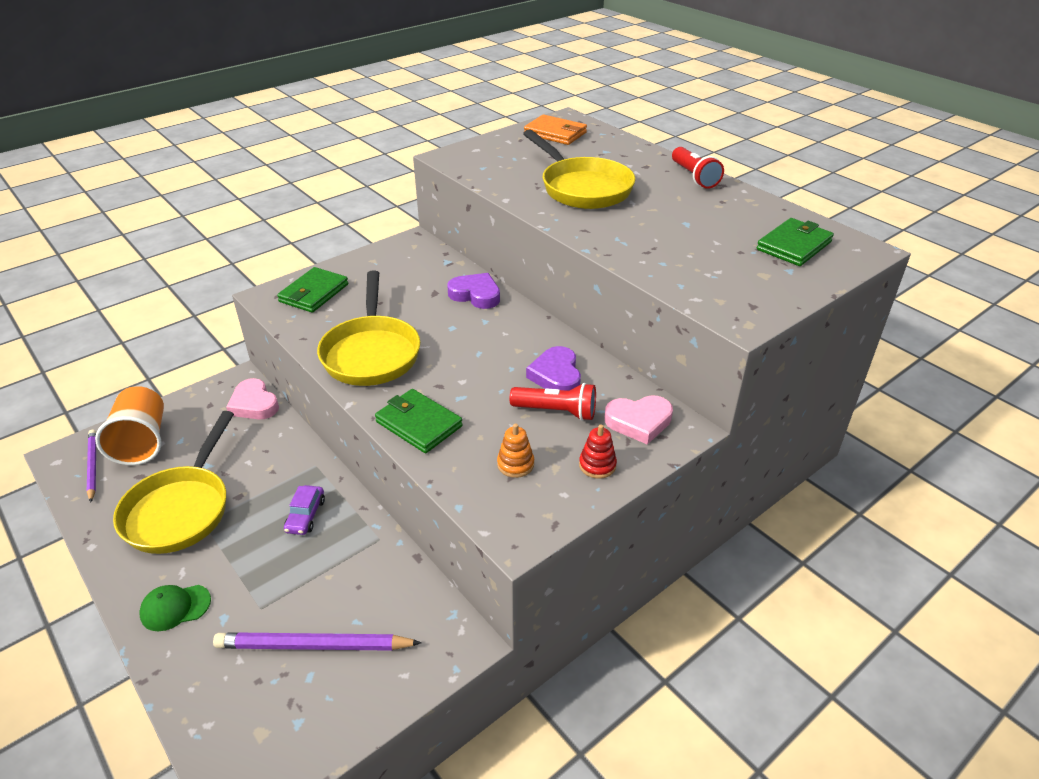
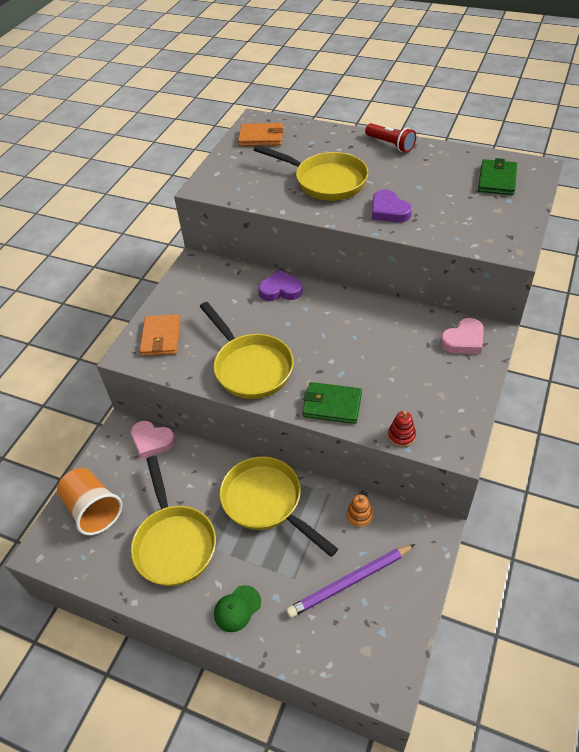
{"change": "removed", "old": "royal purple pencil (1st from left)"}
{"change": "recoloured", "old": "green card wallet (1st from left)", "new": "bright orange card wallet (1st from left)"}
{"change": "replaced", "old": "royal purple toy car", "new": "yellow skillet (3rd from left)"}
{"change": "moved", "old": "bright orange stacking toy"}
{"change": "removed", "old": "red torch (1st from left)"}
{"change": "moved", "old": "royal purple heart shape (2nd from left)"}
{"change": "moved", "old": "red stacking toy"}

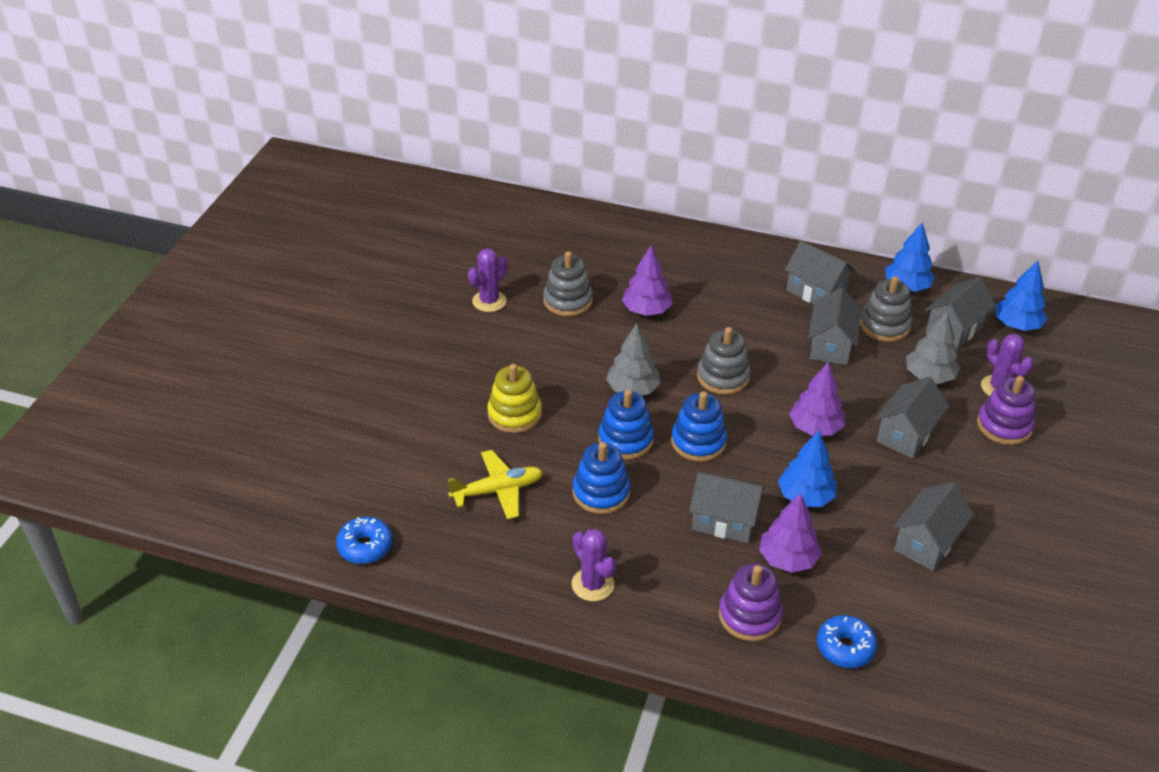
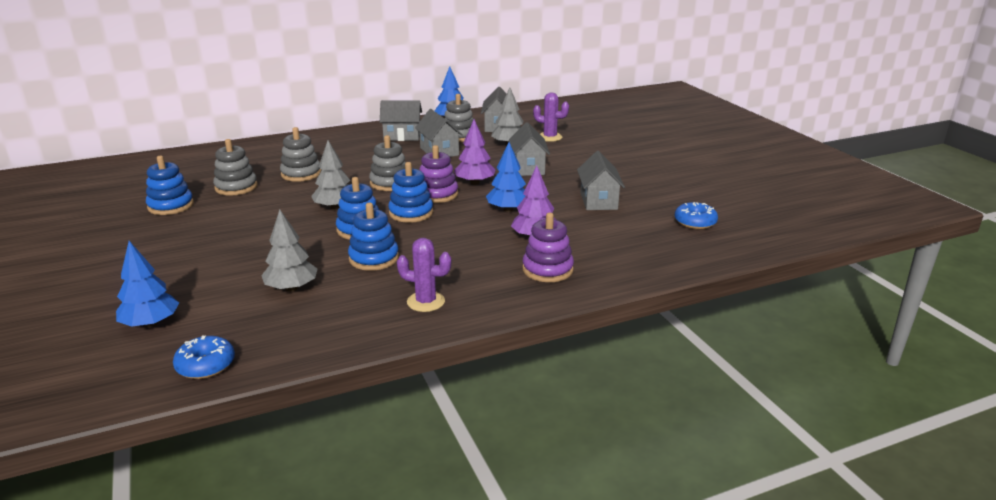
{"change": "replaced", "old": "yellow toy plane", "new": "grey toy tree (1st from left)"}
{"change": "replaced", "old": "royal purple prickly plant (1st from left)", "new": "cobalt stacking toy (1st from left)"}
{"change": "removed", "old": "yellow stacking toy"}
{"change": "replaced", "old": "royal purple toy tree (1st from left)", "new": "grey stacking toy (2nd from left)"}
{"change": "removed", "old": "grey cottage (1st from left)"}
{"change": "moved", "old": "cobalt doughnut (2nd from left)"}
{"change": "moved", "old": "royal purple stacking toy (2nd from left in the first image)", "new": "royal purple stacking toy (1st from left)"}
{"change": "moved", "old": "cobalt toy tree (3rd from left in the first image)", "new": "cobalt toy tree (1st from left)"}

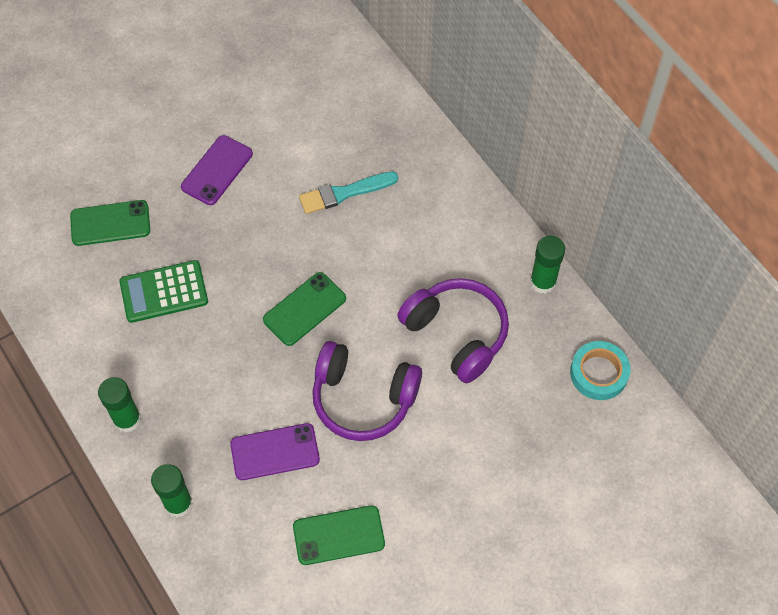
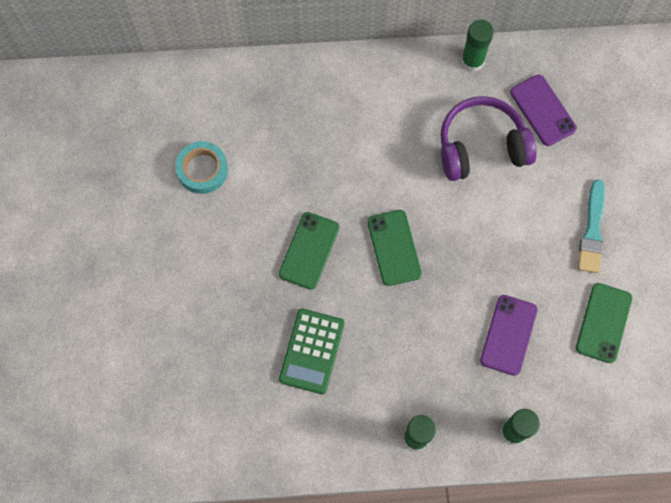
{"change": "moved", "old": "green mobile phone (1st from left)"}
{"change": "moved", "old": "royal purple mobile phone (1st from left in the first image)", "new": "royal purple mobile phone (2nd from left)"}
{"change": "moved", "old": "turquoise paintbrush"}
{"change": "removed", "old": "royal purple headset (1st from left)"}
{"change": "moved", "old": "turquoise sticky tape"}

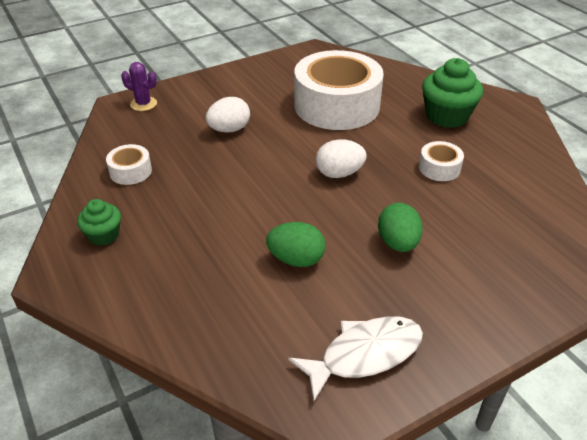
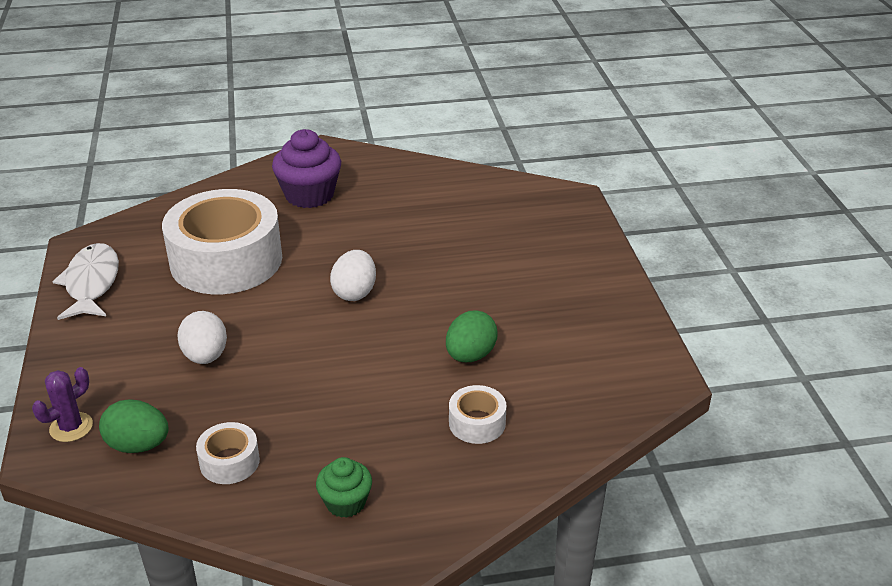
{"change": "moved", "old": "white fish"}
{"change": "moved", "old": "green toy egg (2nd from left in the first image)", "new": "green toy egg (1st from left)"}
{"change": "moved", "old": "white sticky tape (3rd from left)"}
{"change": "recoloured", "old": "green fairy cake (2nd from left)", "new": "royal purple fairy cake"}

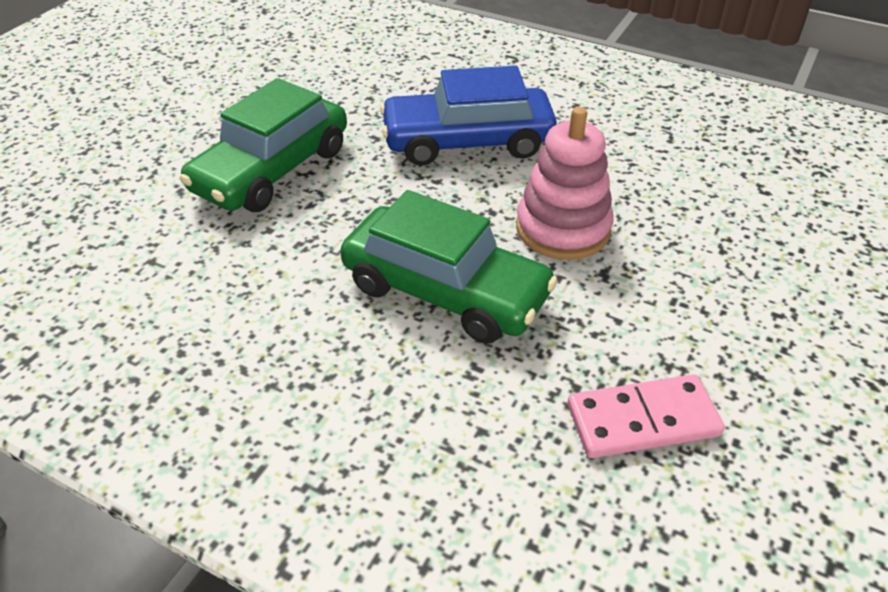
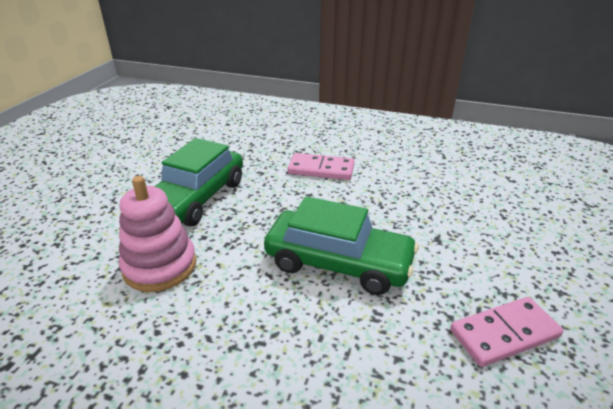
{"change": "replaced", "old": "cobalt toy car", "new": "rose-pink domino piece (1st from left)"}
{"change": "moved", "old": "rose-pink stacking toy"}

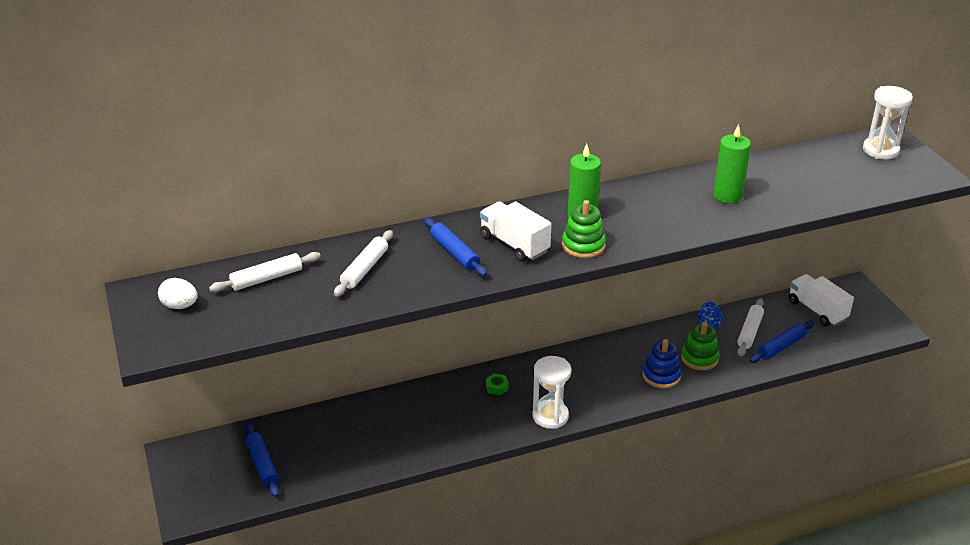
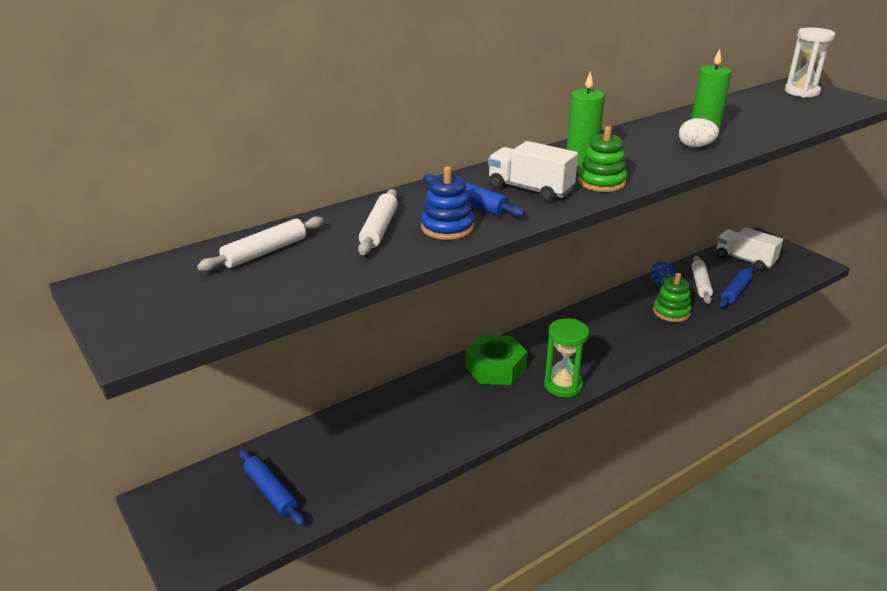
{"change": "moved", "old": "white toy egg"}
{"change": "resized", "old": "green nut", "factor": 2.4}
{"change": "recoloured", "old": "white sandglass (1st from left)", "new": "green sandglass"}
{"change": "moved", "old": "cobalt stacking toy"}

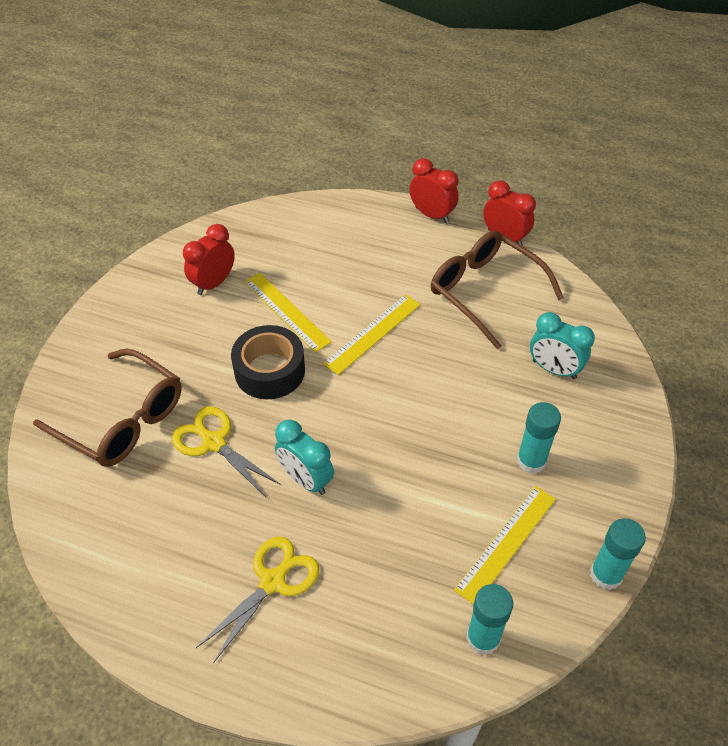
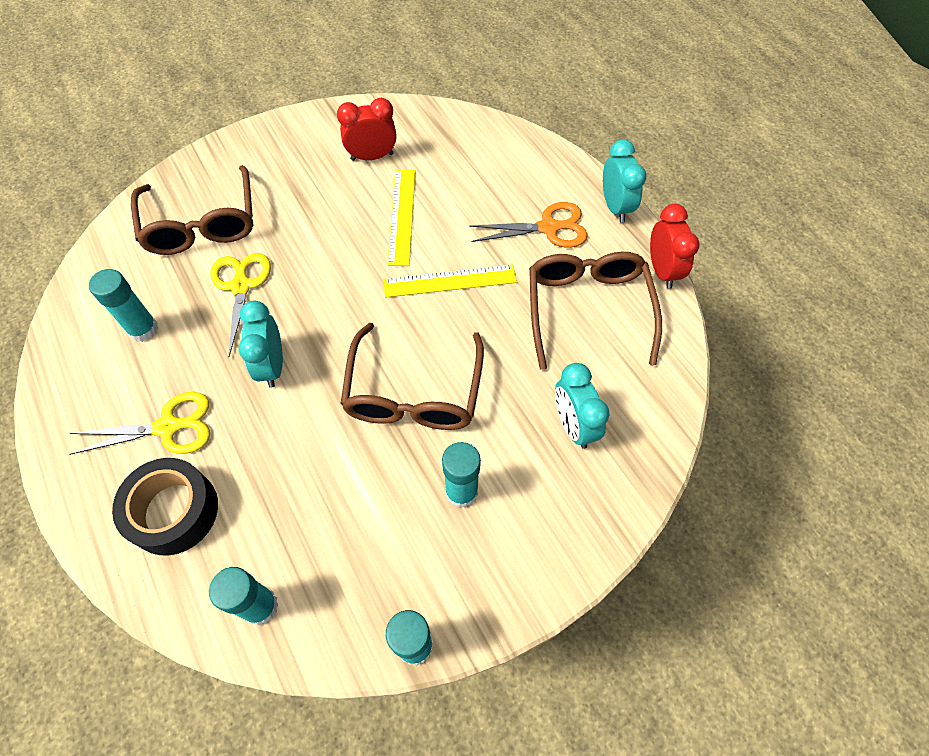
{"change": "moved", "old": "black sticky tape"}
{"change": "recoloured", "old": "red alarm clock (2nd from left)", "new": "turquoise alarm clock (3rd from left)"}
{"change": "removed", "old": "yellow straightedge (3rd from left)"}
{"change": "added", "new": "turquoise glue (1st from left)"}
{"change": "added", "new": "dark brown glasses (2nd from left)"}
{"change": "added", "new": "bright orange shears"}

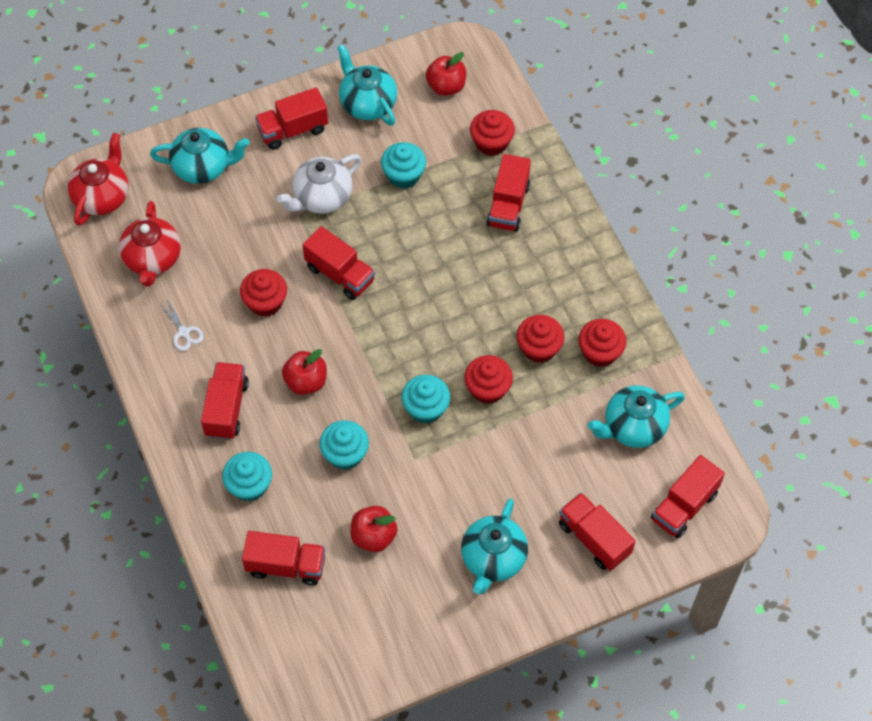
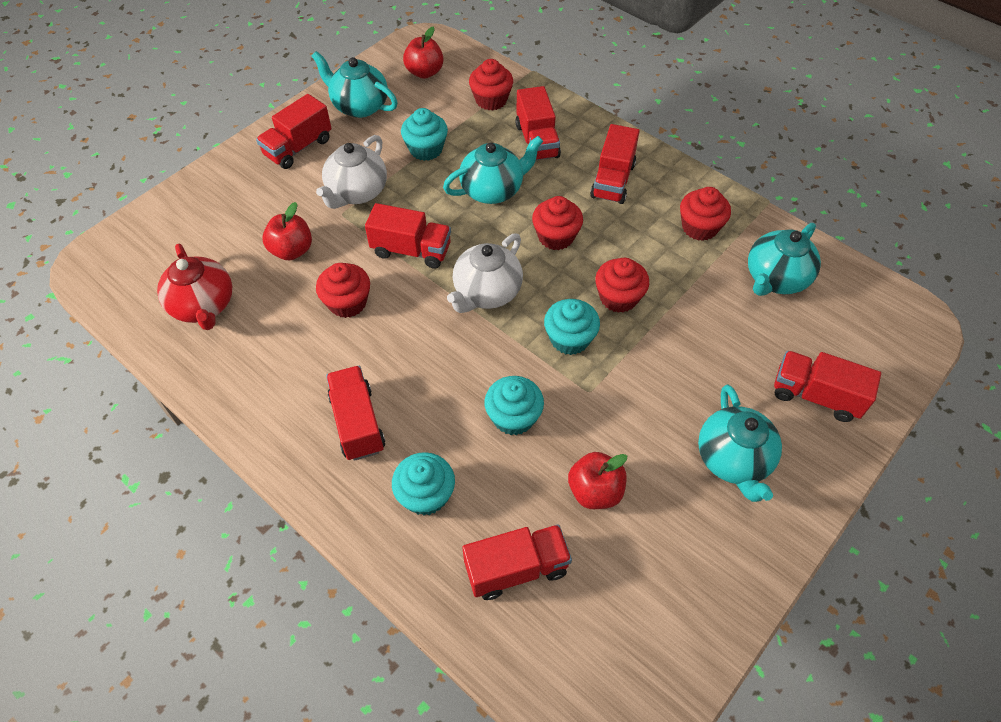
{"change": "removed", "old": "red teapot (1st from left)"}
{"change": "moved", "old": "turquoise teapot (1st from left in the first image)", "new": "turquoise teapot (2nd from left)"}
{"change": "removed", "old": "white shears"}
{"change": "moved", "old": "red toy apple (1st from left)"}
{"change": "moved", "old": "red fairy cake (4th from left in the first image)", "new": "red fairy cake (3rd from left)"}
{"change": "moved", "old": "red truck (7th from left in the first image)", "new": "red truck (6th from left)"}
{"change": "added", "new": "white teapot (2nd from left)"}

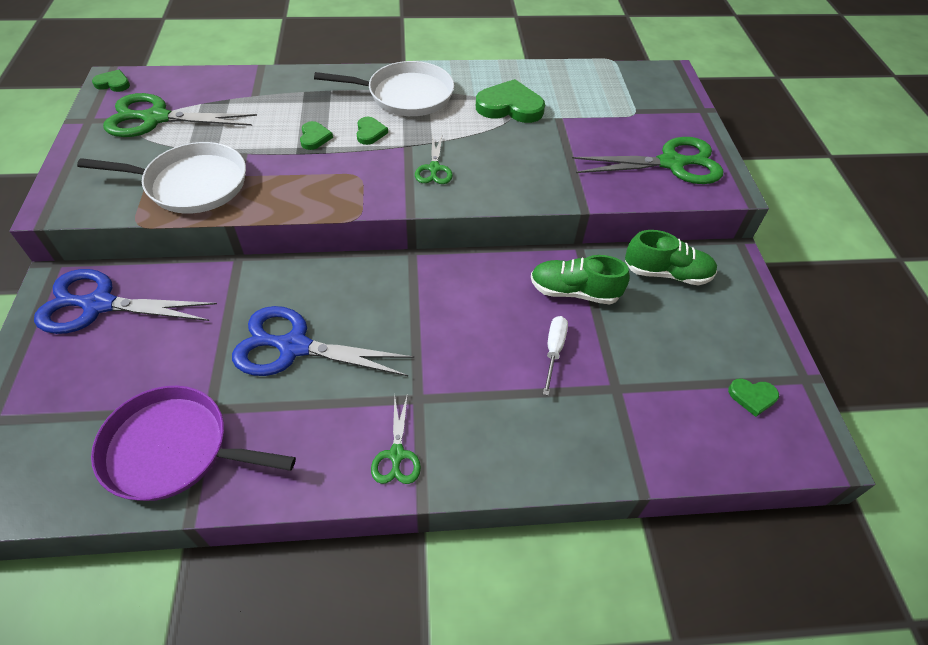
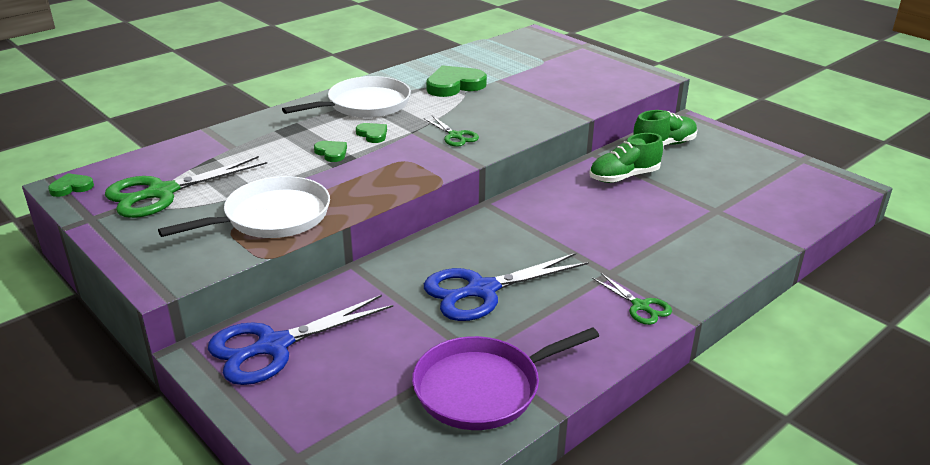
{"change": "removed", "old": "white flat screwdriver"}
{"change": "removed", "old": "green shears (4th from left)"}
{"change": "removed", "old": "green heart shape (5th from left)"}

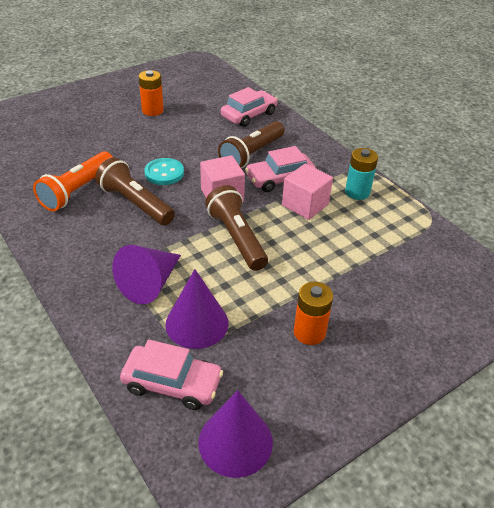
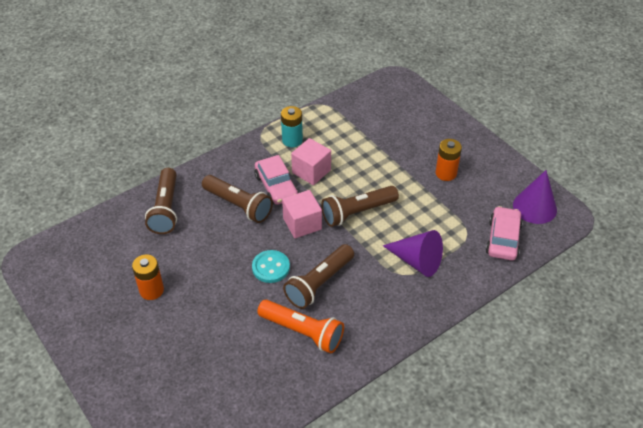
{"change": "removed", "old": "royal purple solid cone (2nd from left)"}
{"change": "replaced", "old": "rose-pink toy car (2nd from left)", "new": "dark brown torch (1st from left)"}

